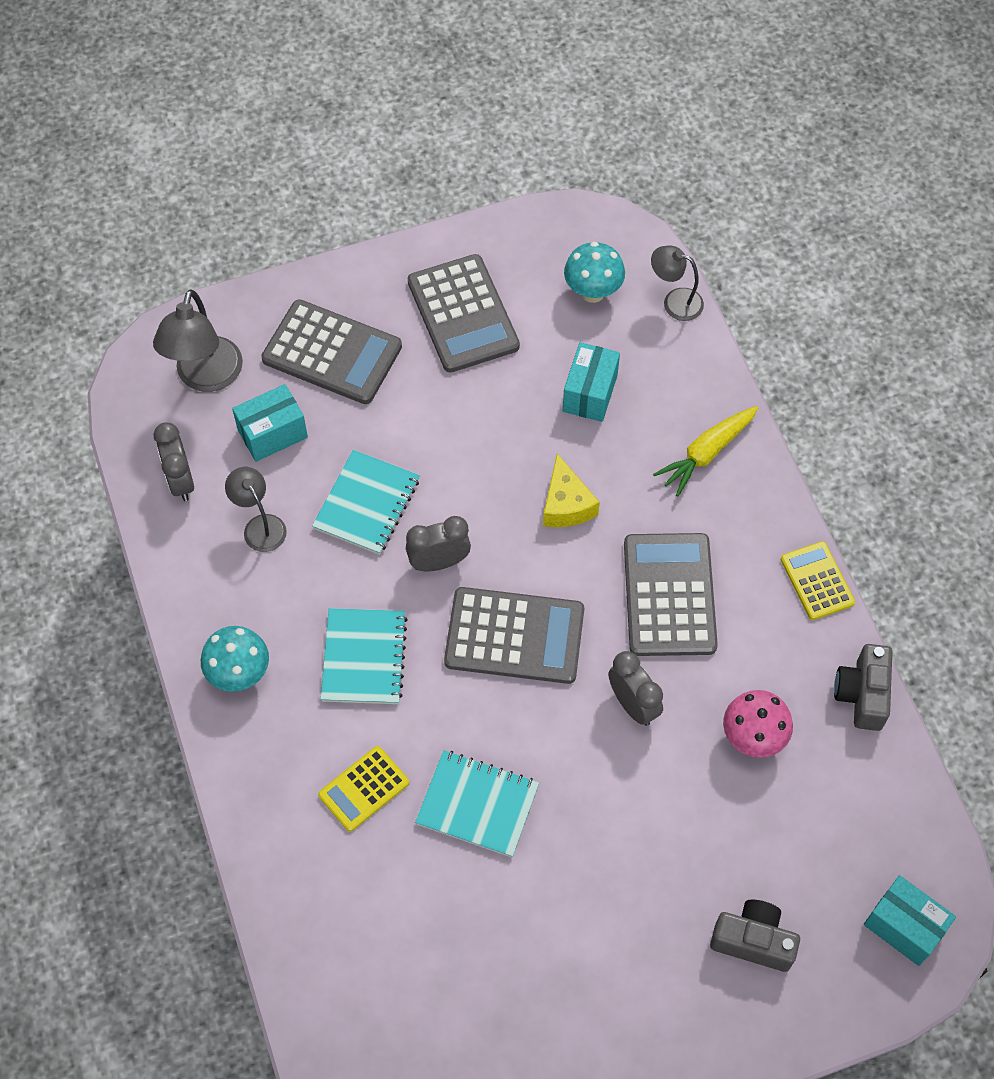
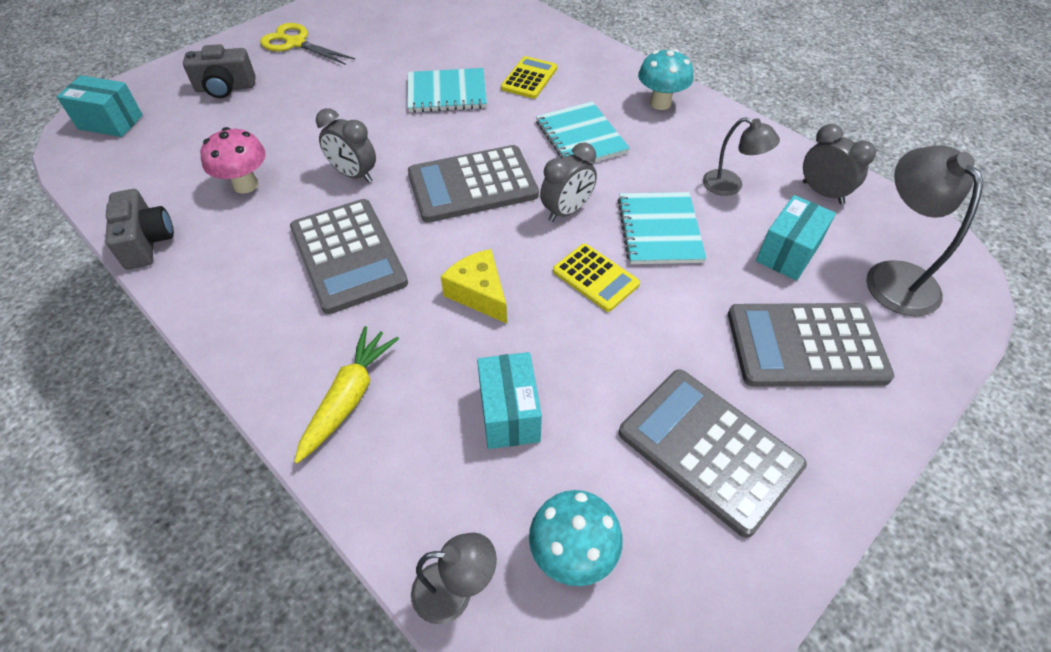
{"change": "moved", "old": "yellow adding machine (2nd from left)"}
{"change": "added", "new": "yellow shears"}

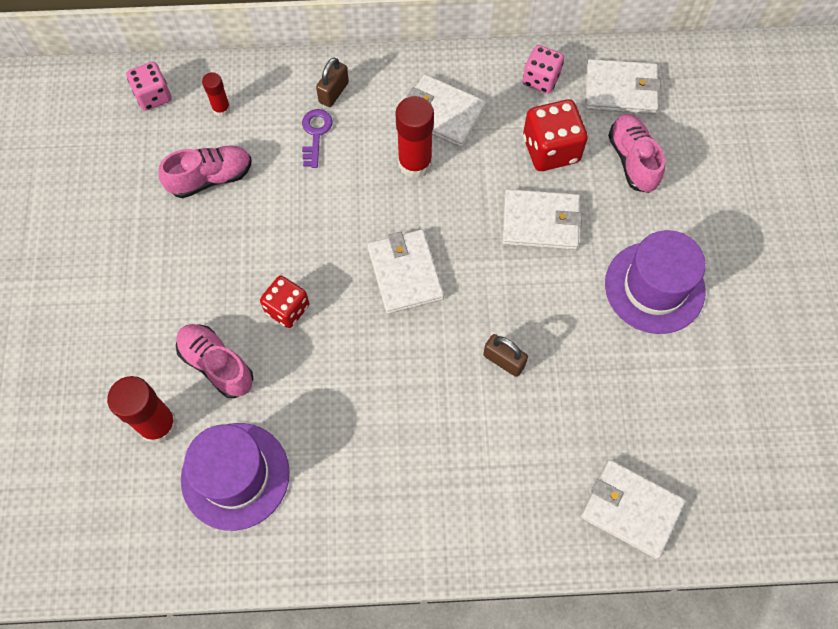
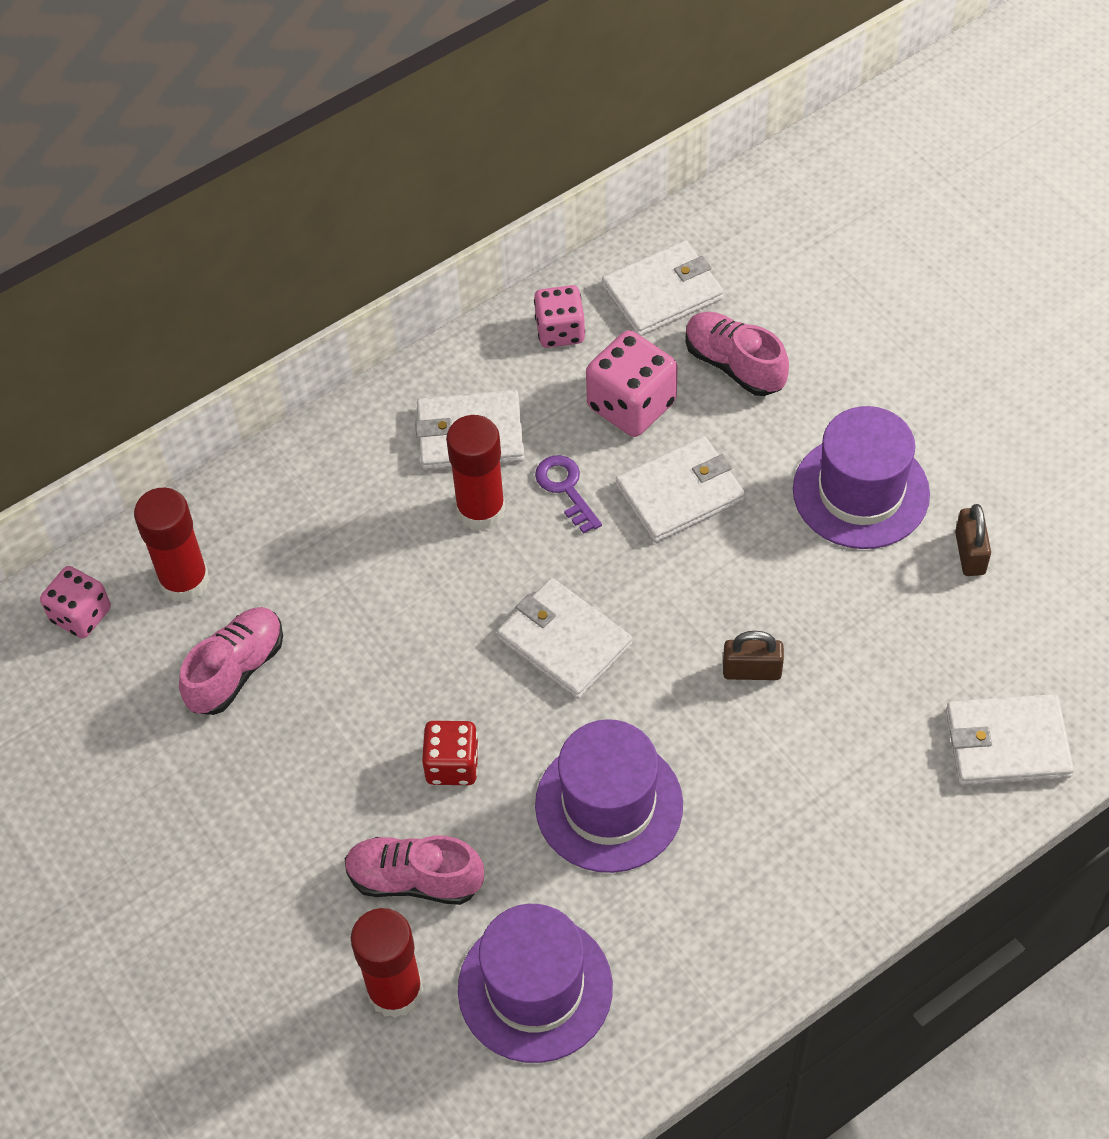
{"change": "resized", "old": "red glue (2nd from left in the first image)", "factor": 1.84}
{"change": "moved", "old": "royal purple latchkey"}
{"change": "moved", "old": "dark brown padlock (1st from left in the first image)", "new": "dark brown padlock (2nd from left)"}
{"change": "recoloured", "old": "red game die (2nd from left)", "new": "rose-pink game die (3rd from left)"}
{"change": "added", "new": "royal purple tall hat (2nd from left)"}

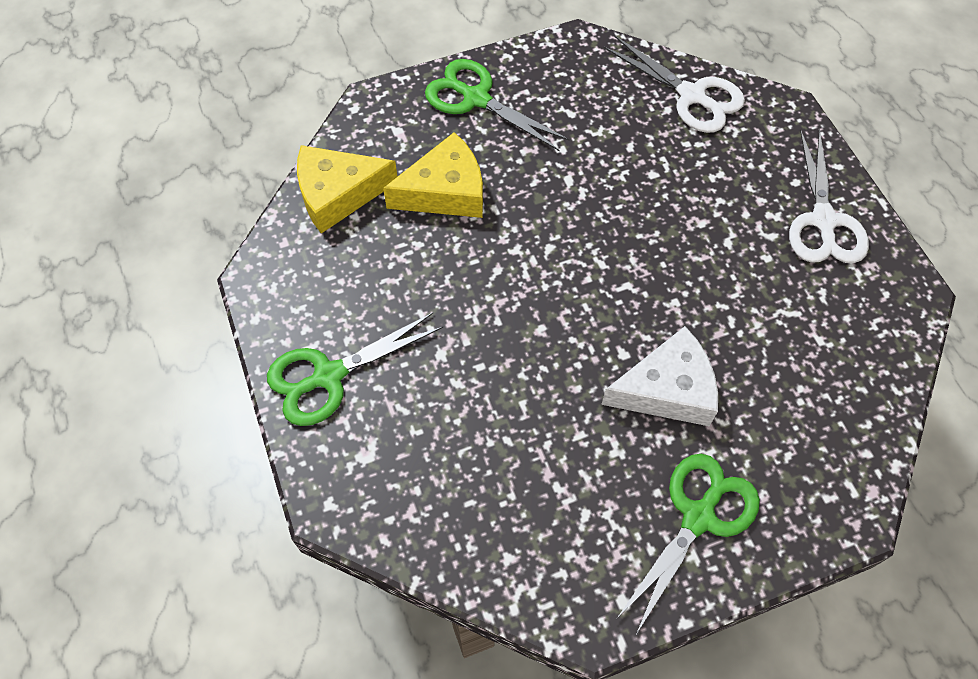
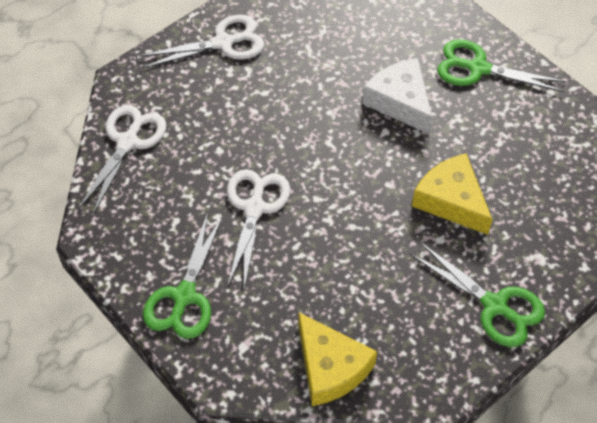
{"change": "moved", "old": "yellow cheese wedge (2nd from left)"}
{"change": "added", "new": "white shears (3rd from left)"}

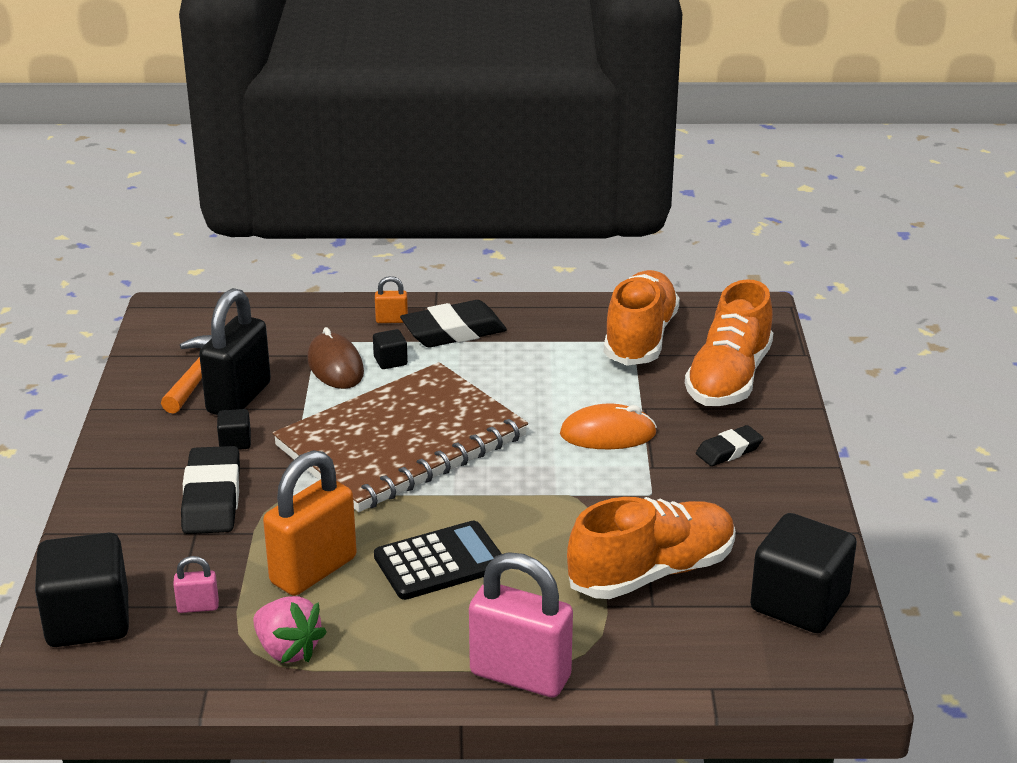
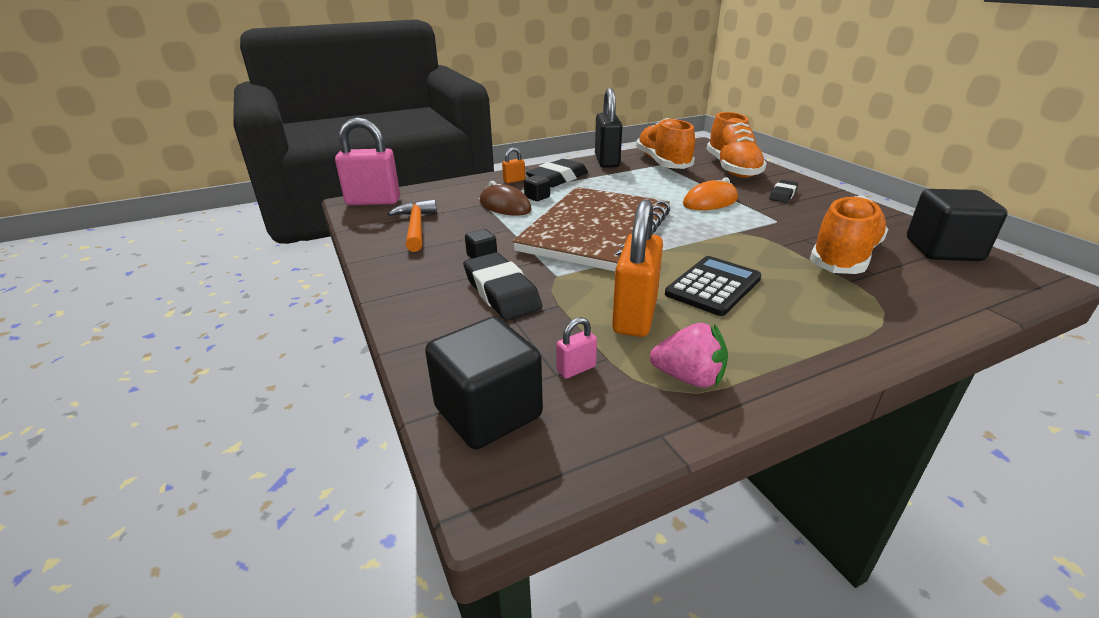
{"change": "moved", "old": "black padlock"}
{"change": "moved", "old": "rose-pink padlock (2nd from left in the first image)", "new": "rose-pink padlock (1st from left)"}

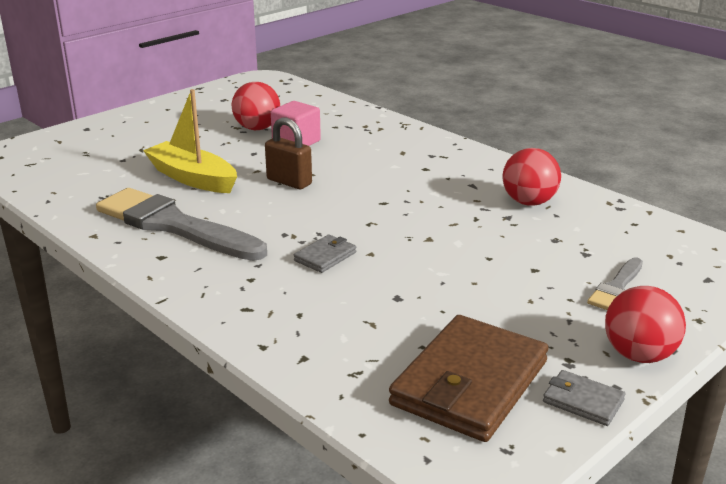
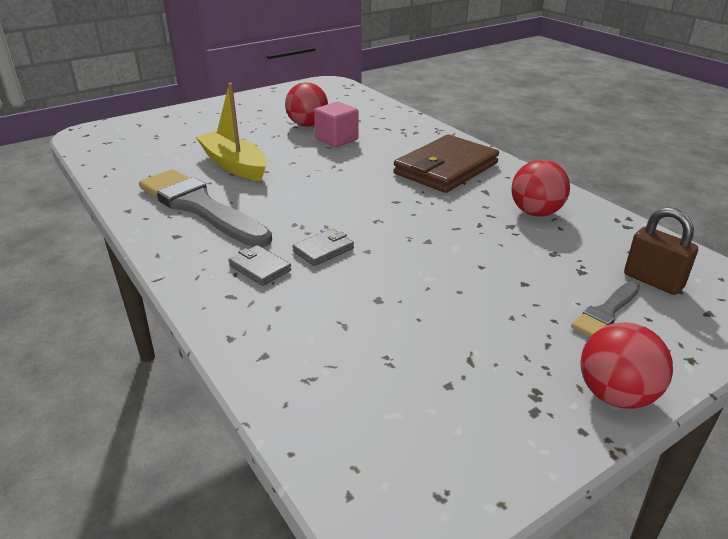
{"change": "moved", "old": "dark brown padlock"}
{"change": "moved", "old": "dark brown card wallet"}
{"change": "moved", "old": "grey card wallet (2nd from left in the first image)", "new": "grey card wallet (1st from left)"}

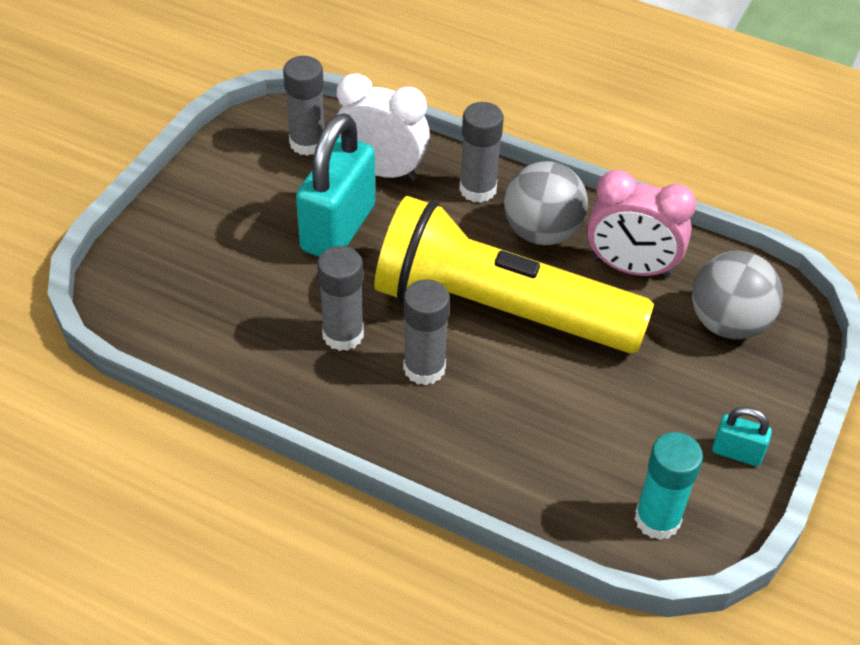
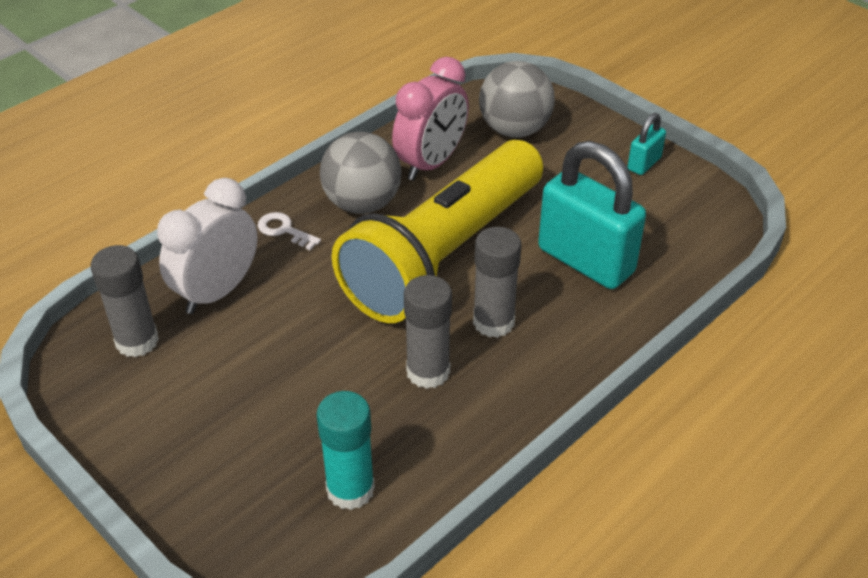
{"change": "moved", "old": "turquoise padlock (1st from left)"}
{"change": "replaced", "old": "grey glue (4th from left)", "new": "white latchkey"}
{"change": "moved", "old": "turquoise glue"}

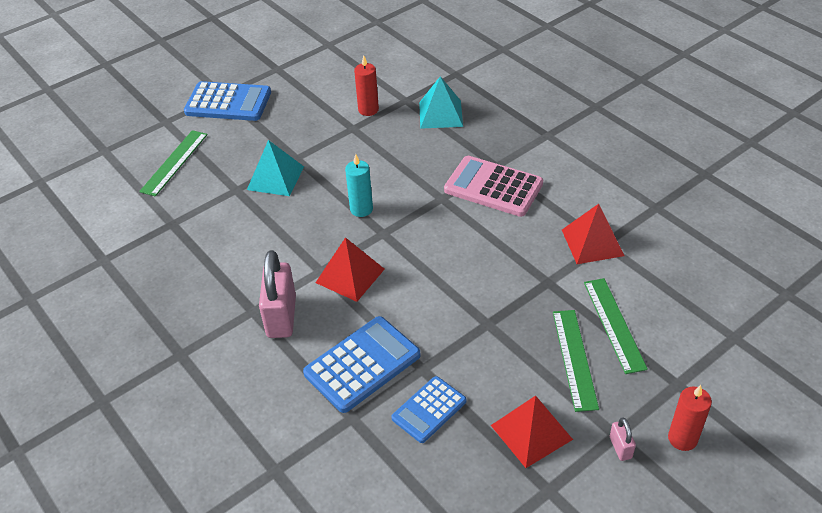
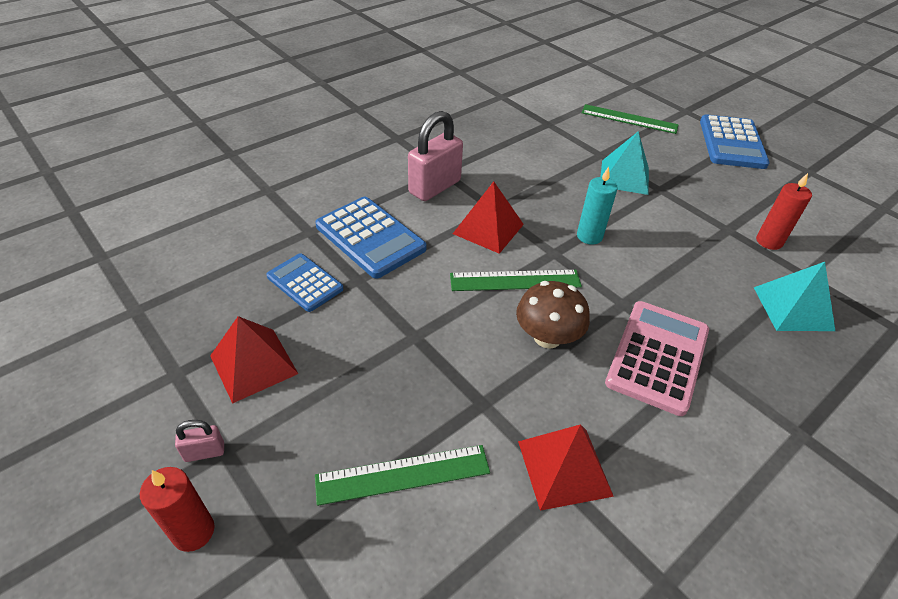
{"change": "turned", "old": "rose-pink padlock (1st from left in the first image)", "degrees": -45}
{"change": "moved", "old": "green straightedge (2nd from left)"}
{"change": "added", "new": "dark brown toadstool"}

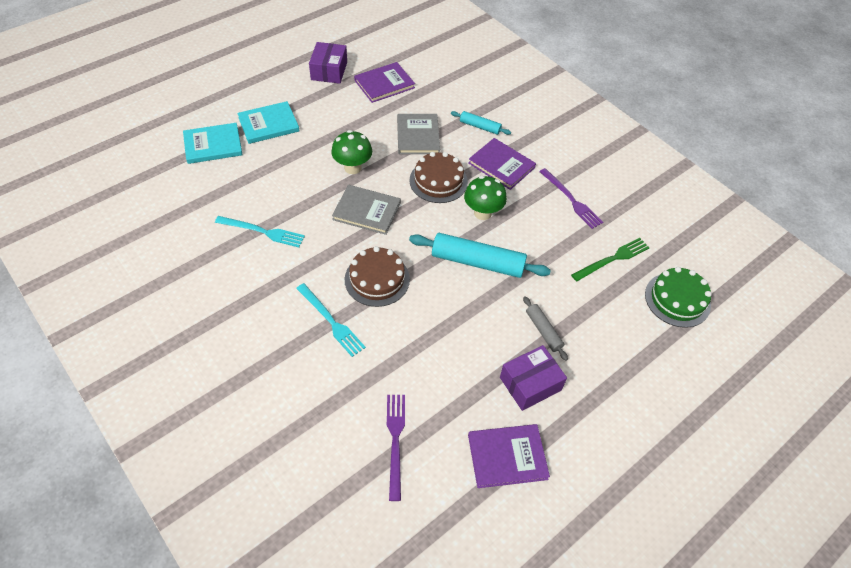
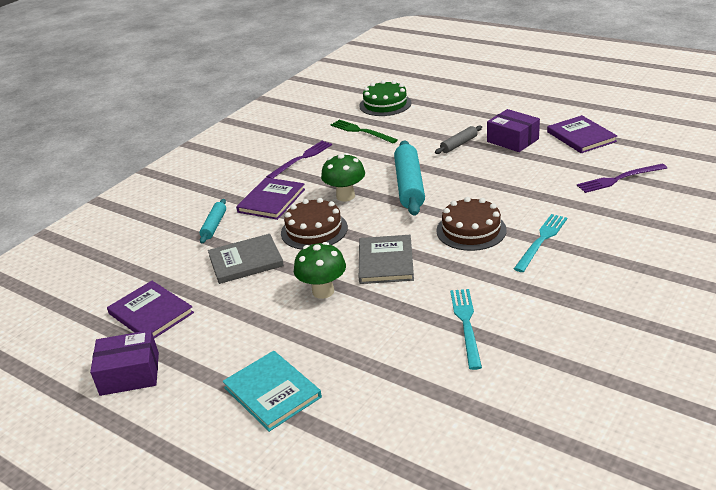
{"change": "removed", "old": "turquoise hardcover (1st from left)"}

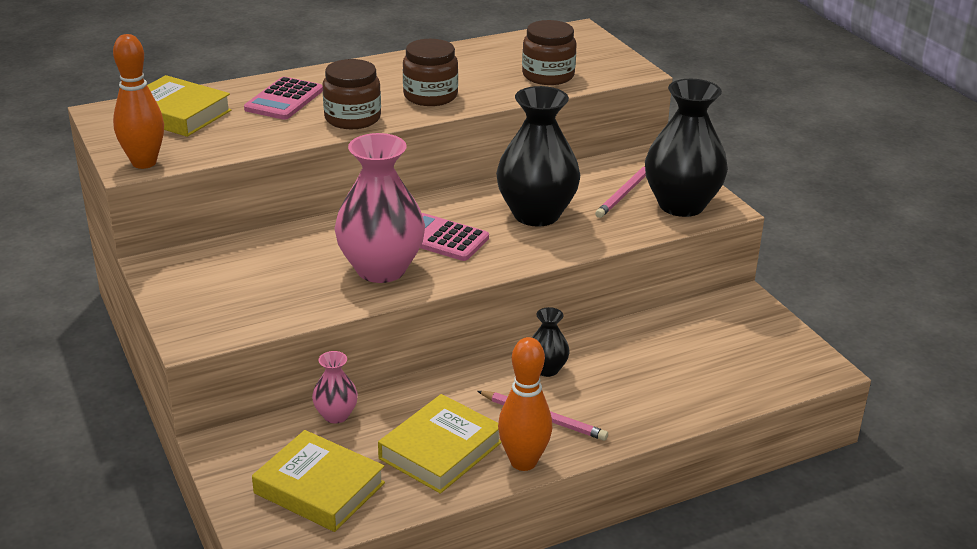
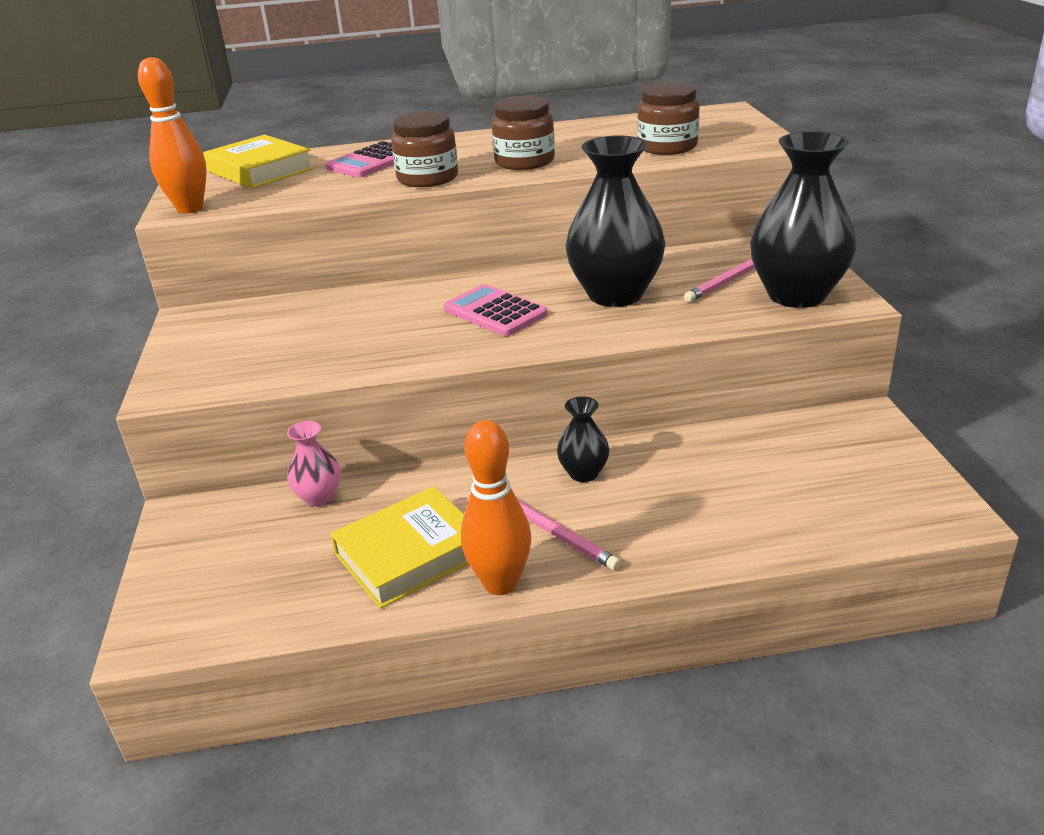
{"change": "removed", "old": "yellow hardcover (2nd from left)"}
{"change": "removed", "old": "rose-pink flower vase (2nd from left)"}

